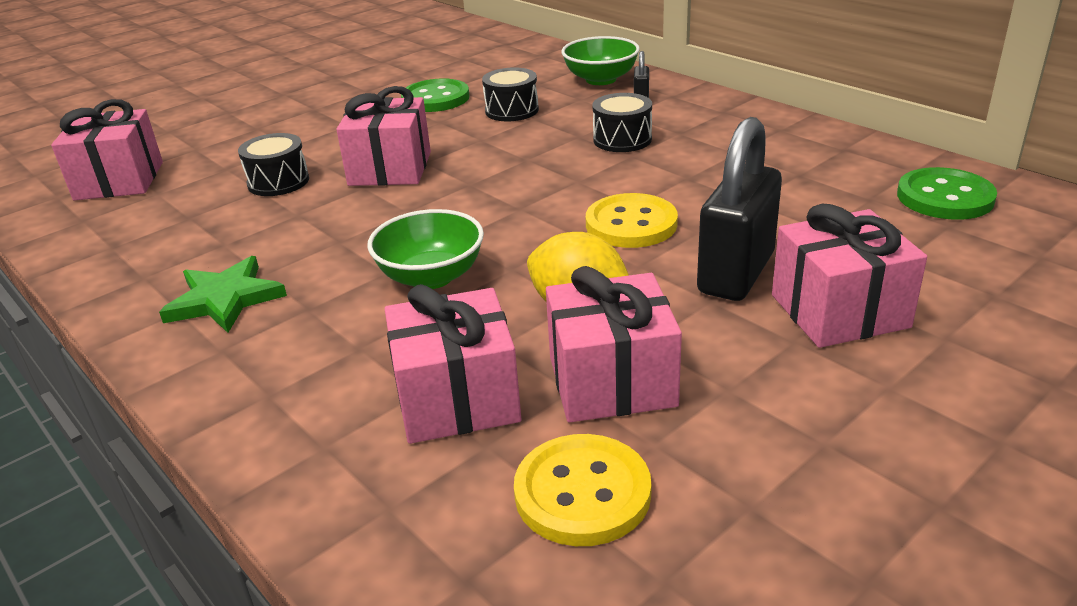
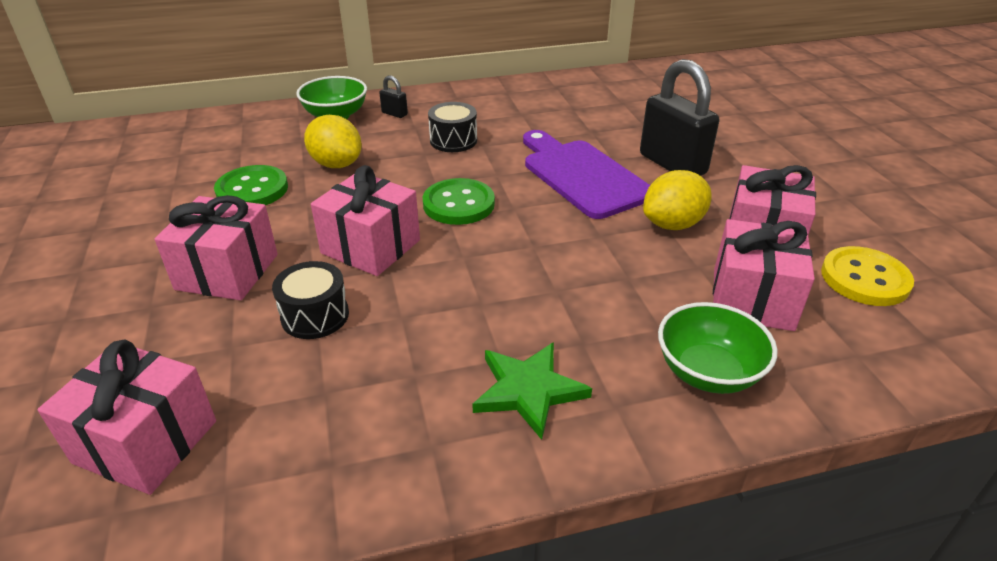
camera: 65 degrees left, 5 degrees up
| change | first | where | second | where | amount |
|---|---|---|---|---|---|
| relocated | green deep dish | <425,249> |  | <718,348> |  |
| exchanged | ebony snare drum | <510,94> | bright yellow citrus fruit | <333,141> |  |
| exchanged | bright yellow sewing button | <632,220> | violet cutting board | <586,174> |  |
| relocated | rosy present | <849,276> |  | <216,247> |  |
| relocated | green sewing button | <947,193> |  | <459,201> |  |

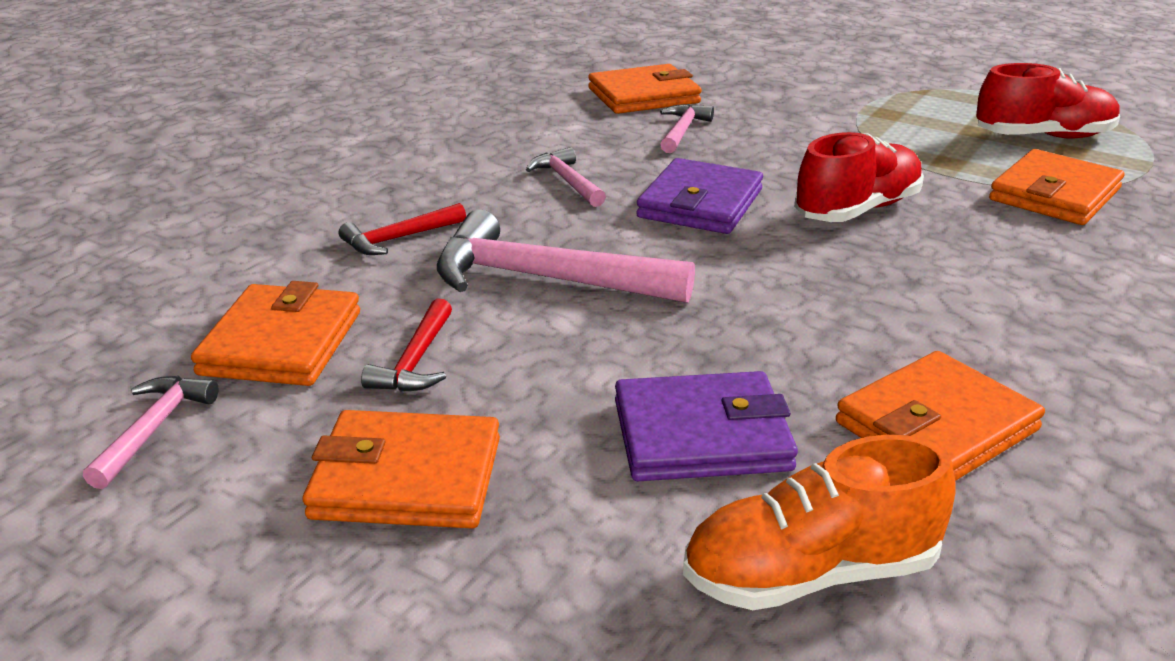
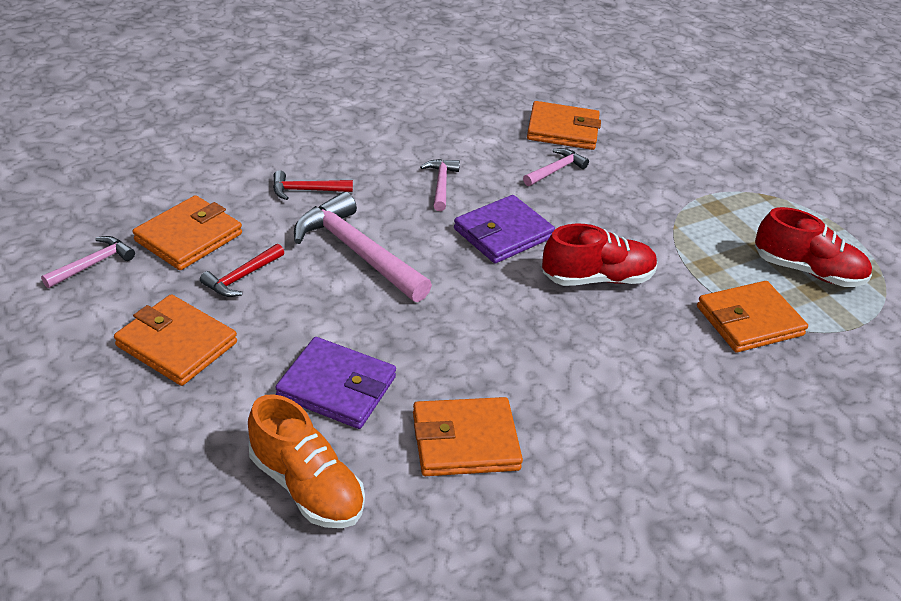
camera: 25 degrees right, 10 degrees up
| change | first | where | second | where | amount |
|---|---|---|---|---|---|
| spun | bright orange lace-up shoe | <819,522> |  | <306,461> | 150 degrees counterclockwise |

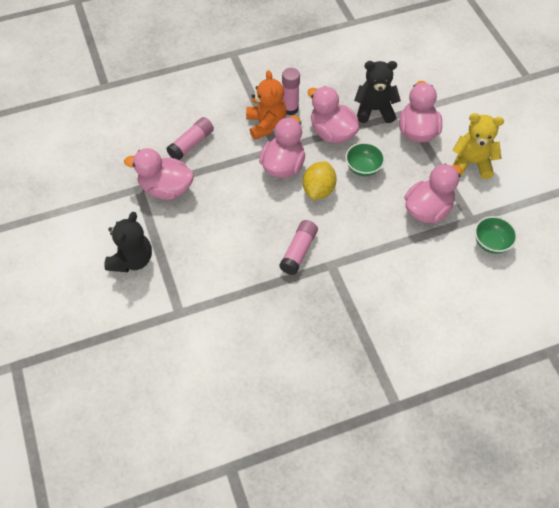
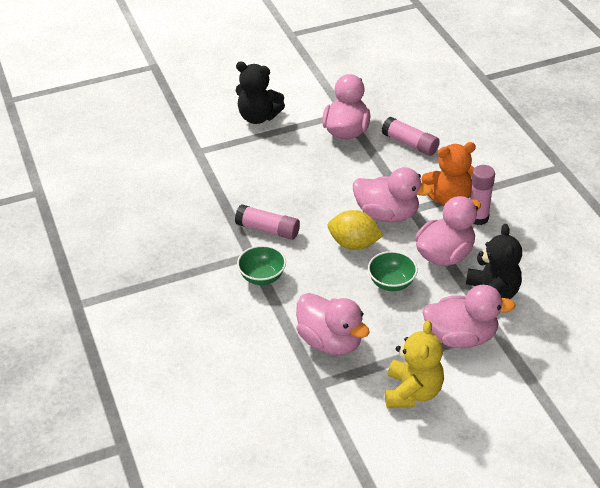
camera: 90 degrees right, 15 degrees down
| change | first | where | second | where | amount |
|---|---|---|---|---|---|
| relocated | green deep dish | <496,235> |  | <261,265> |  |

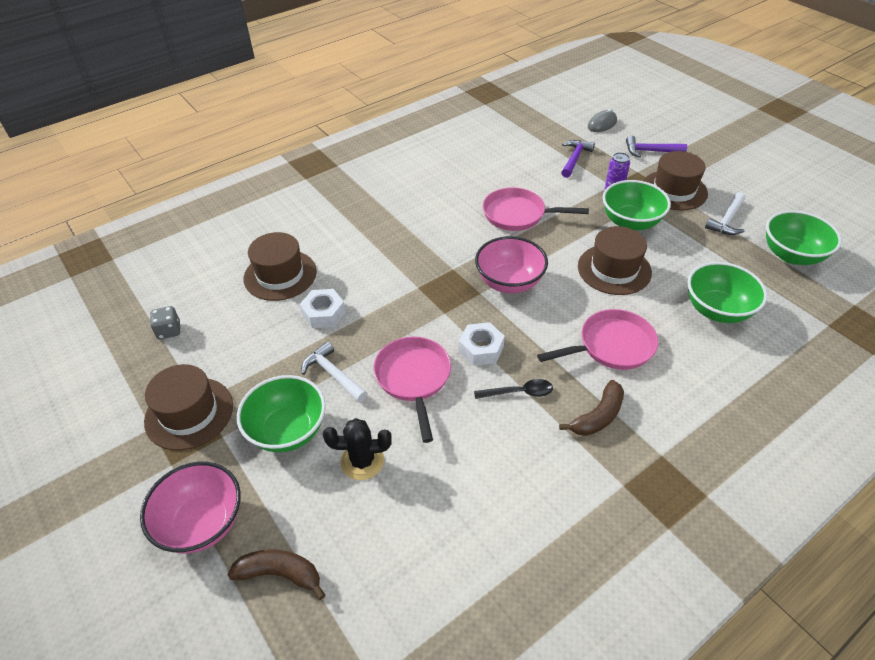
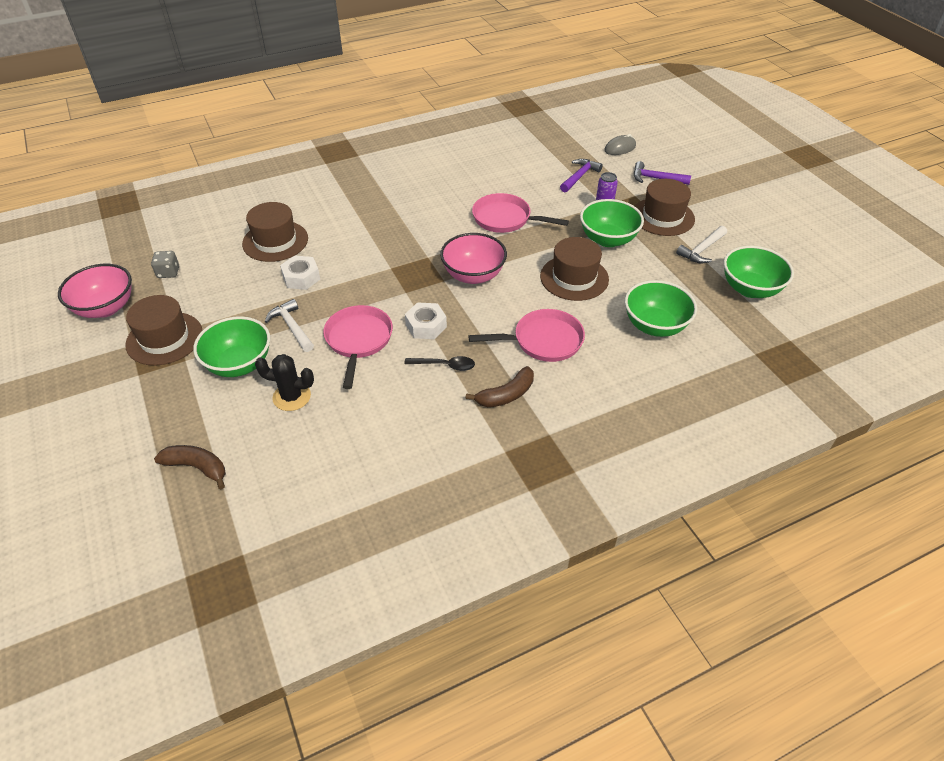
camera: 10 degrees right, 0 degrees up
| change | first | where | second | where | amount |
|---|---|---|---|---|---|
| relocated | rosy deep dish | <190,508> |  | <95,291> |  |

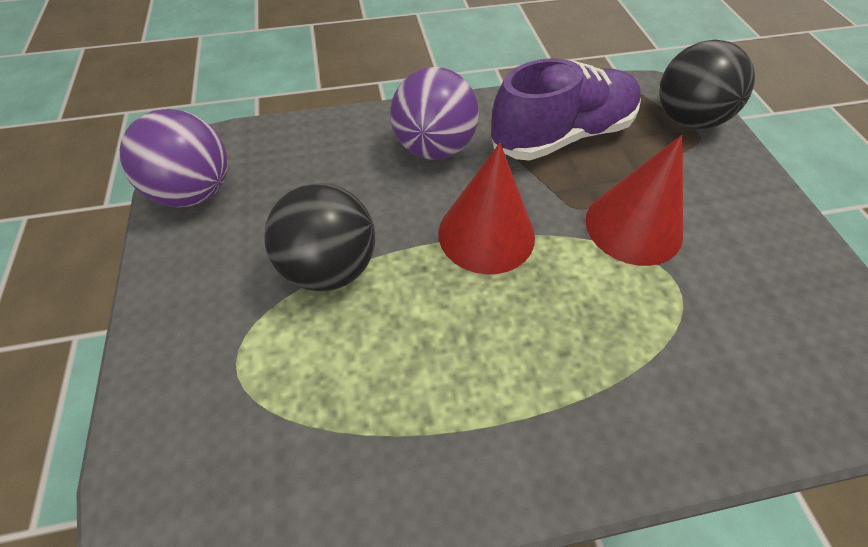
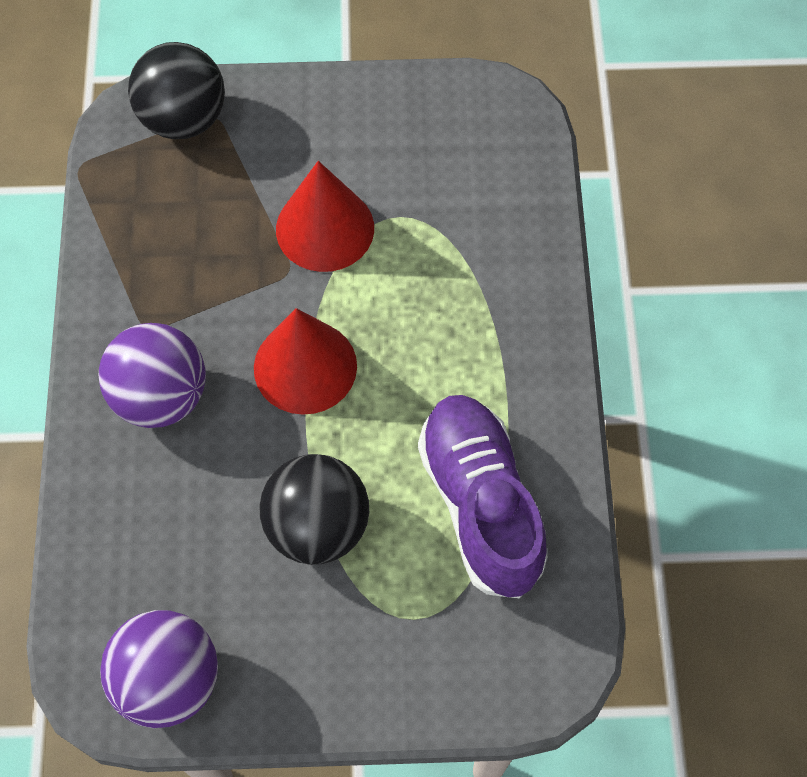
camera: 80 degrees left, 10 degrees up
| change | first | where | second | where | amount |
|---|---|---|---|---|---|
| relocated | violet lace-up shoe | <566,109> |  | <483,496> |  |

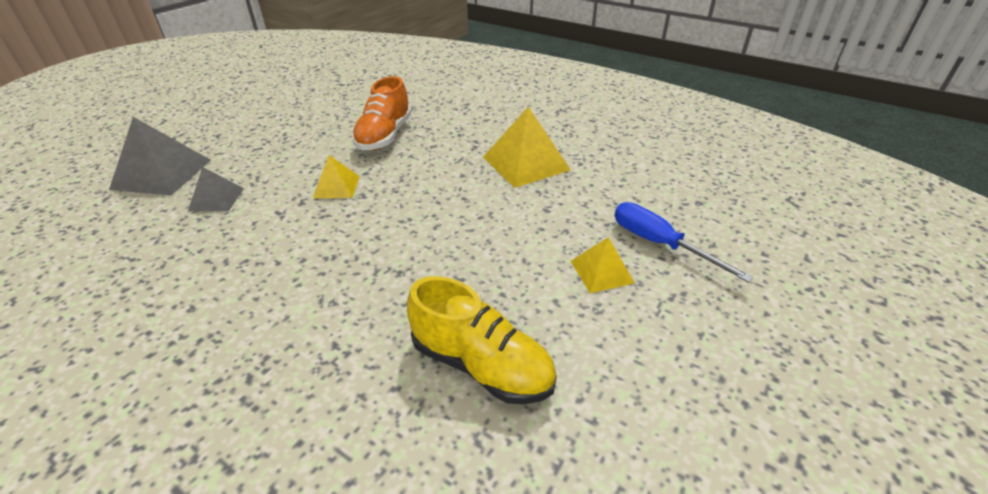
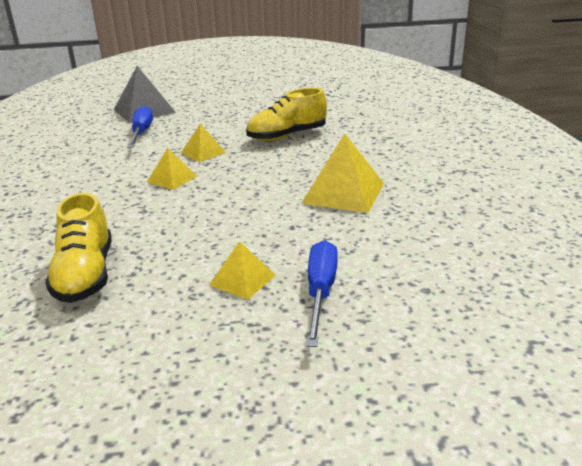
camera: 50 degrees right, 10 degrees down
| change | first | where | second | where | amount |
|---|---|---|---|---|---|
| exchanged | gray pyramid | <216,189> | blue flat screwdriver | <140,127> |  |
| colour | bright orange lace-up shoe | <381,113> | bright yellow lace-up shoe | <286,114> |  |
| appeared |  |  | bright yellow pyramid | <172,169> |  |

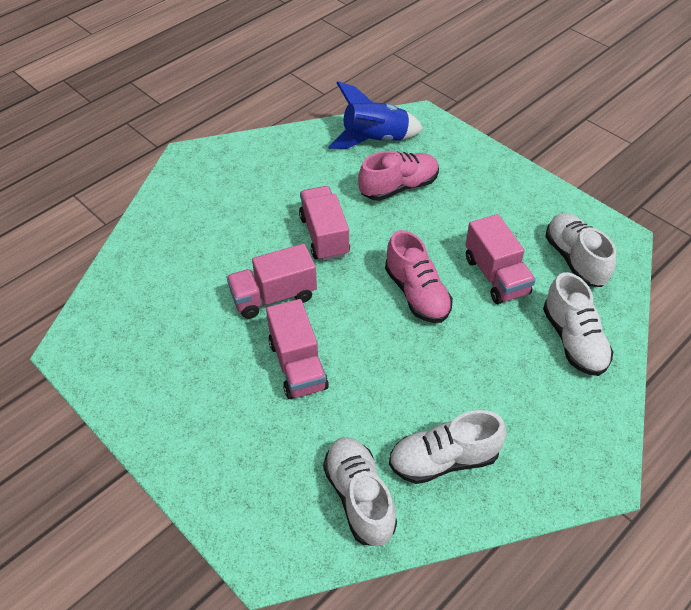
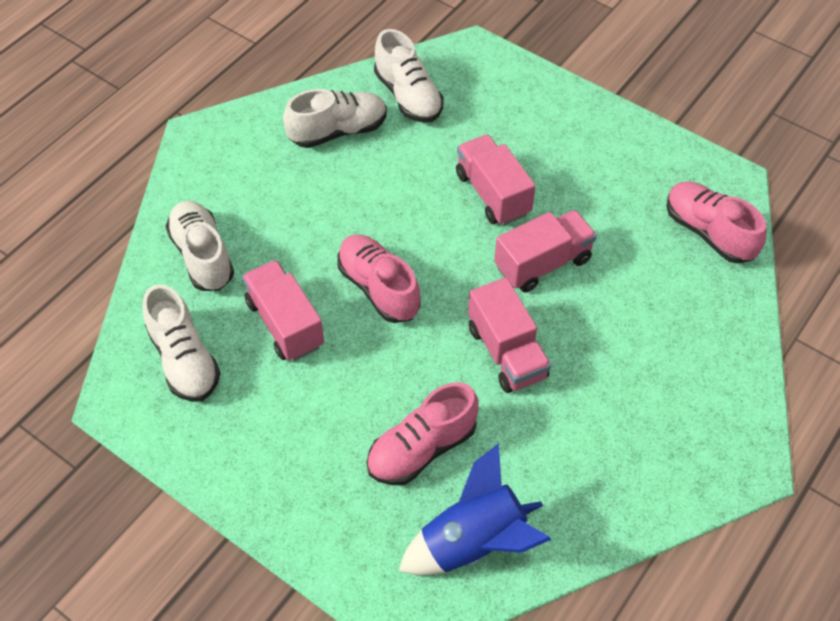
camera: 170 degrees right, 5 degrees up
| change | first | where | second | where | amount |
|---|---|---|---|---|---|
| appeared |  |  | rosy lace-up shoe | <716,222> |  |

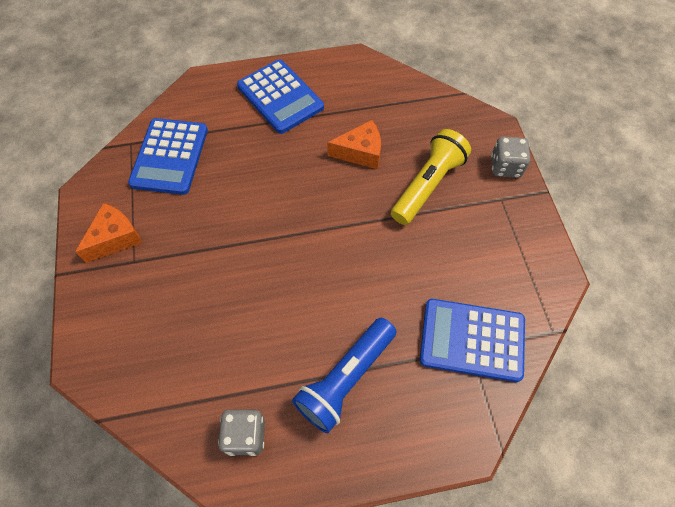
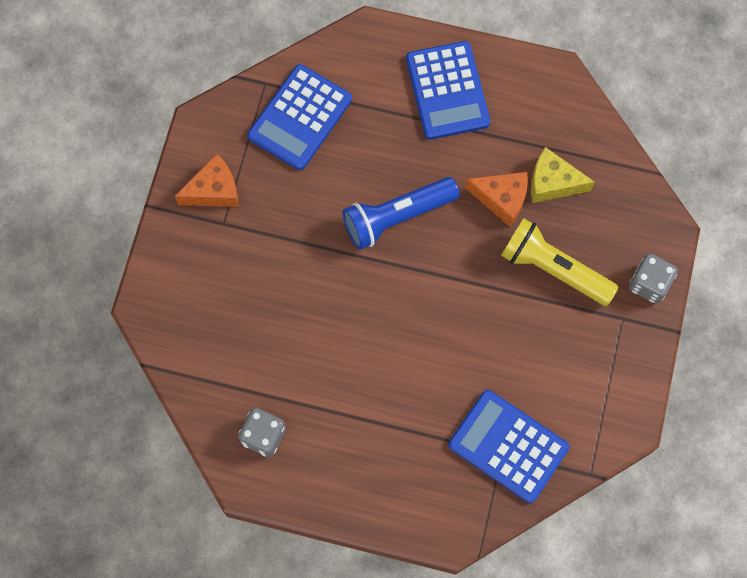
camera: 25 degrees right, 10 degrees up
| change | first | where | second | where | amount |
|---|---|---|---|---|---|
| relocated | blue flashlight | <344,375> |  | <401,213> |  |
| spun | bright yellow flashlight | <431,177> |  | <559,262> | 120 degrees counterclockwise |
| appeared |  |  | bright yellow cheese | <563,175> |  |

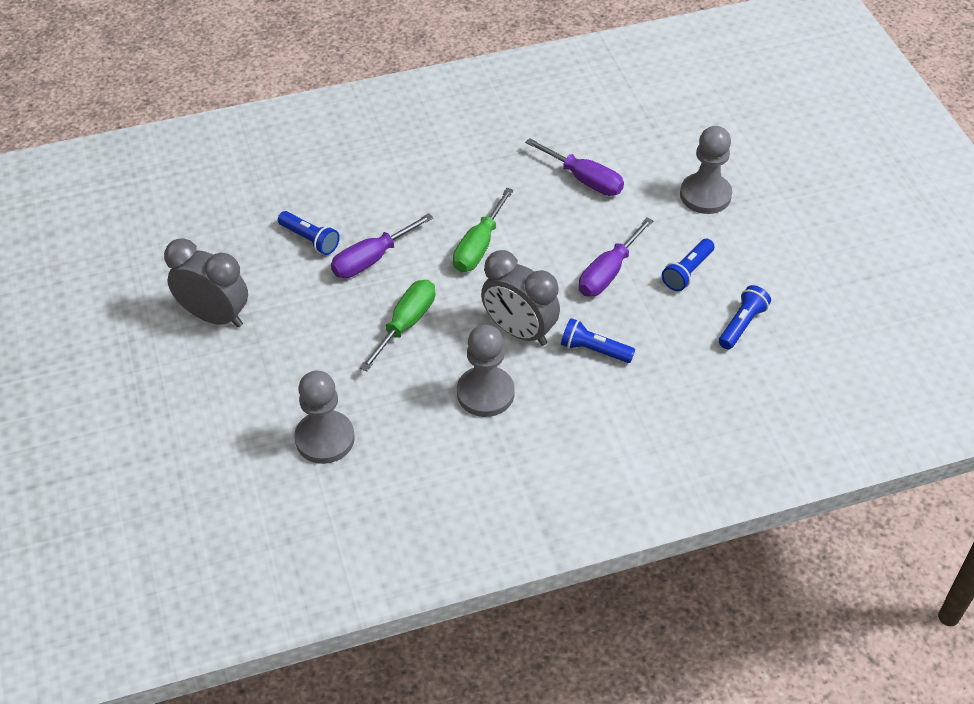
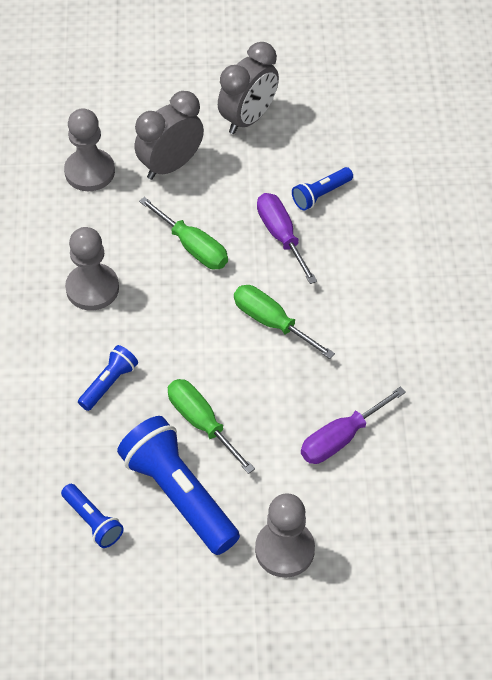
camera: 105 degrees right, 5 degrees up
| change | first | where | second | where | amount |
|---|---|---|---|---|---|
| relocated | gray clock | <520,298> |  | <169,135> |  |
| colour | violet flat screwdriver | <616,256> | green flat screwdriver | <211,426> |  |
| size | blue flashlight | <688,265> |  | <178,485> | x1.97 |

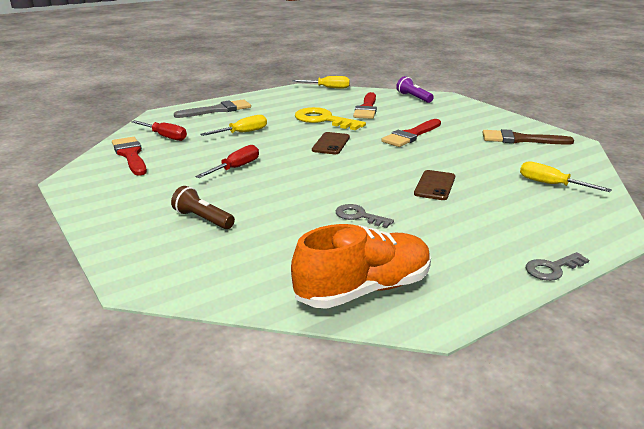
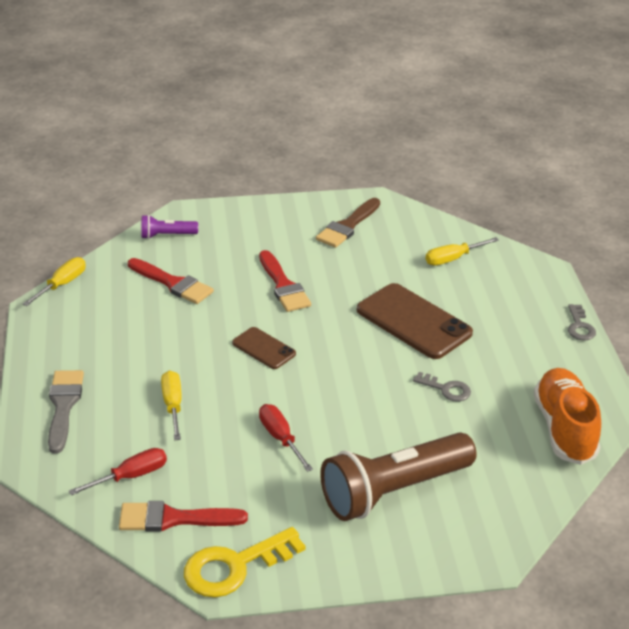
camera: 65 degrees left, 10 degrees up
| change | first | where | second | where | amount |
|---|---|---|---|---|---|
| size | brown flashlight | <203,207> |  | <398,476> | x2.17 |
| relocated | bright yellow key | <330,118> |  | <245,562> |  |
| spun | gray key | <365,216> |  | <442,387> | 120 degrees counterclockwise |
| size | brown mobile phone | <434,185> |  | <415,321> | x1.86 |

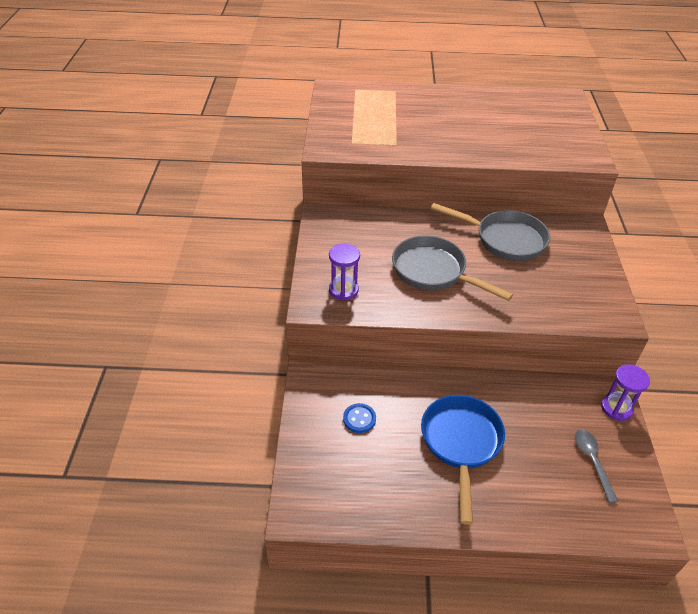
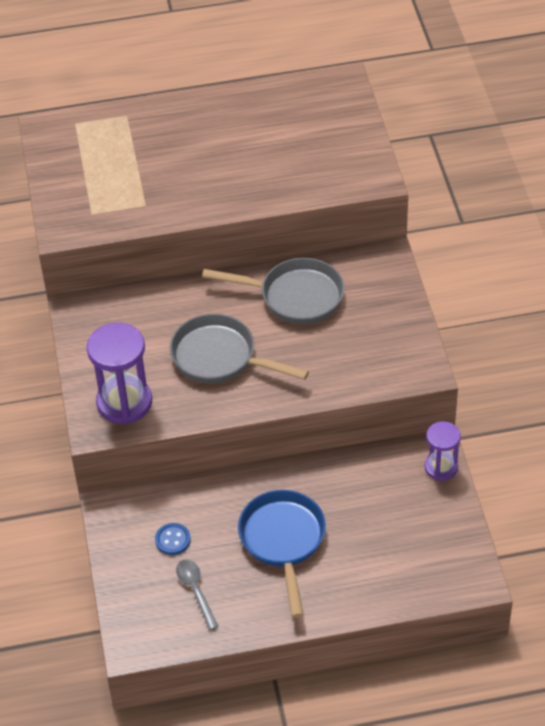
camera: 10 degrees left, 5 degrees up
| change | first | where | second | where | amount |
|---|---|---|---|---|---|
| size | violet sandglass | <344,271> |  | <119,373> | x1.65 |
| relocated | gray tablespoon | <596,466> |  | <197,594> |  |

